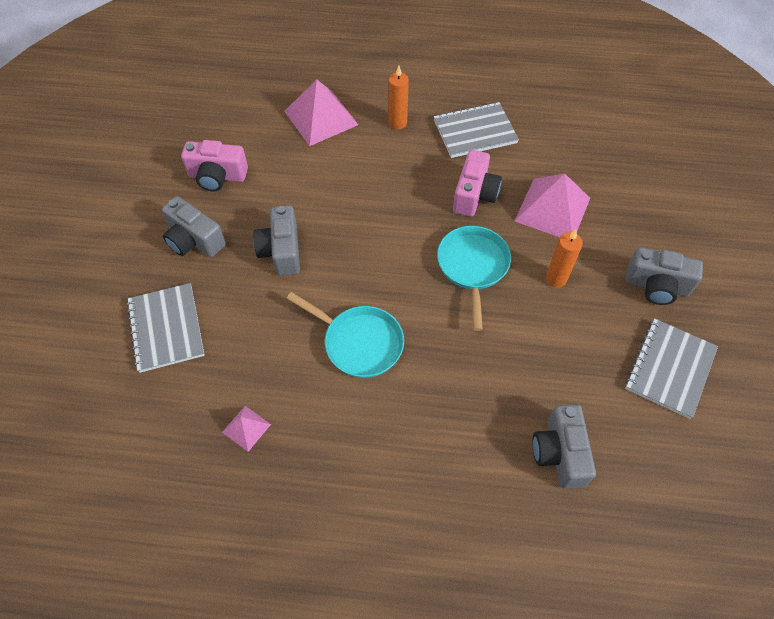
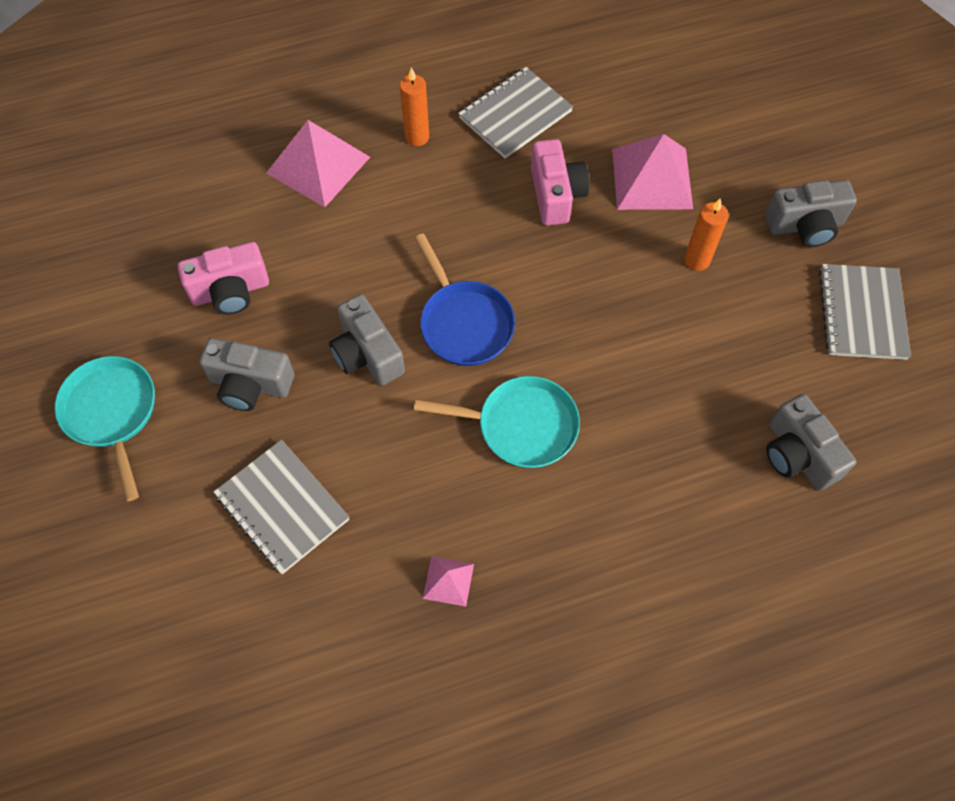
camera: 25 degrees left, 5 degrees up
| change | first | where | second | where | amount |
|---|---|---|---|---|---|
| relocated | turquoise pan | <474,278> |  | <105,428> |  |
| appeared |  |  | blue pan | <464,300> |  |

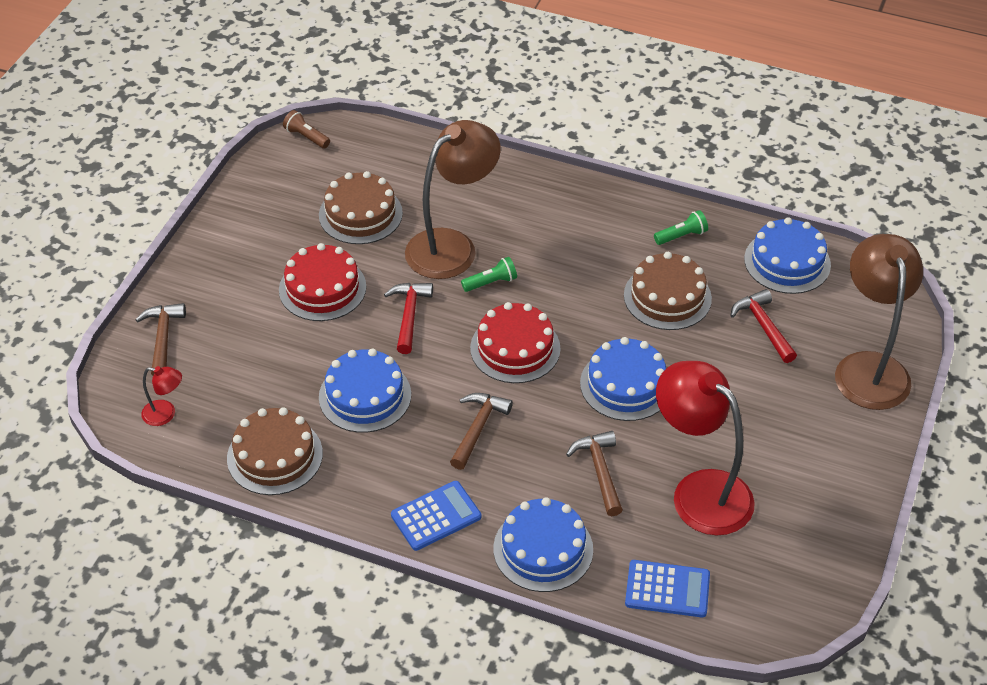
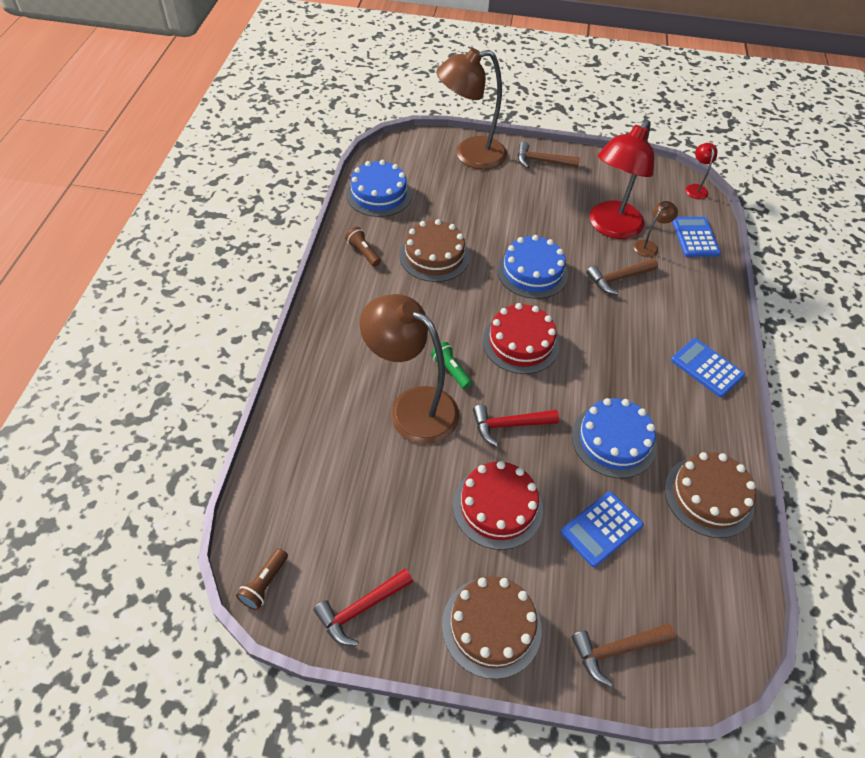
camera: 105 degrees left, 5 degrees up
| change | first | where | second | where | amount |
|---|---|---|---|---|---|
| relocated | scarlet reading lamp | <161,396> |  | <701,171> |  |
| relocated | brown cake | <361,207> |  | <492,627> |  |
| relocated | brown claw hammer | <481,431> |  | <549,155> |  |
| missing | blue cake | <543,544> |  |  |  |
| colour | green flashlight | <681,227> | brown flashlight | <363,247> |  |
| relocated | scarlet claw hammer | <763,326> |  | <363,607> |  |
| appeared |  |  | blue adding machine | <602,529> |  |
| appeared |  |  | brown reading lamp | <655,229> |  |

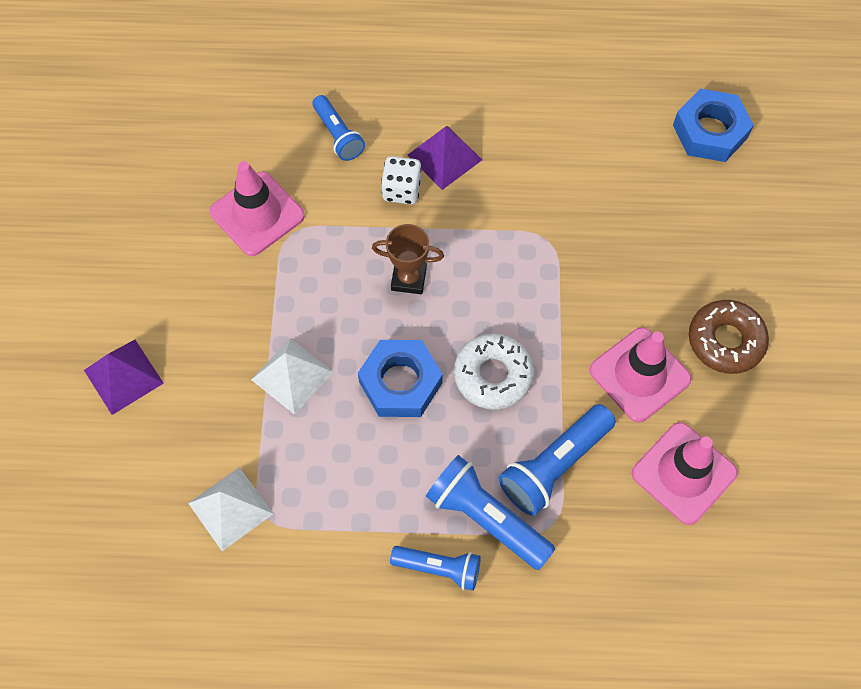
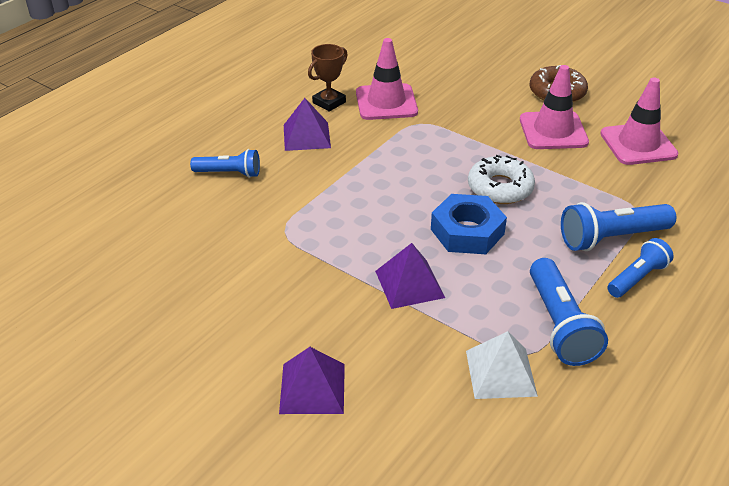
camera: 55 degrees left, 25 degrees down
| change | first | where | second | where | amount |
|---|---|---|---|---|---|
| relocated | rosy road cone | <257,208> |  | <387,79> |  |
| colour | pure white pyramid | <292,376> | violet pyramid | <410,276> |  |
| relocated | brown prize cup | <408,259> |  | <328,78> |  |
| missing | pure white die | <401,180> |  |  |  |
| relocated | blue flashlight | <557,460> |  | <569,312> |  |
| missing | blue hexagon nut | <713,125> |  |  |  |

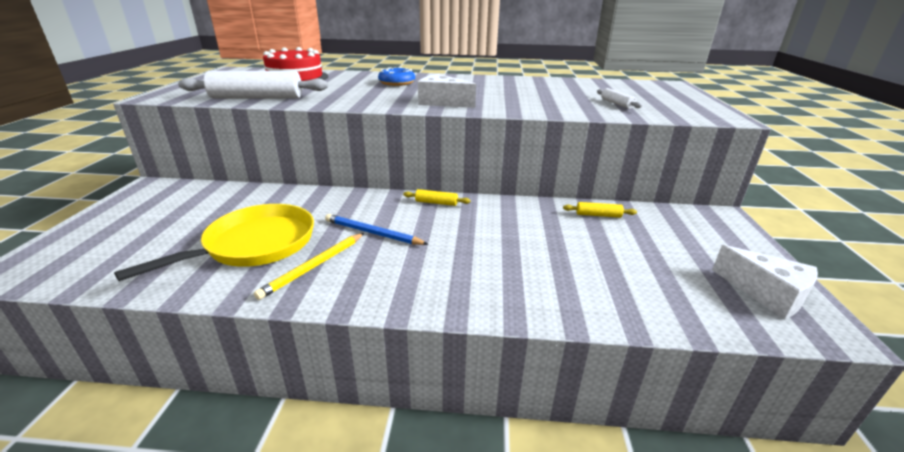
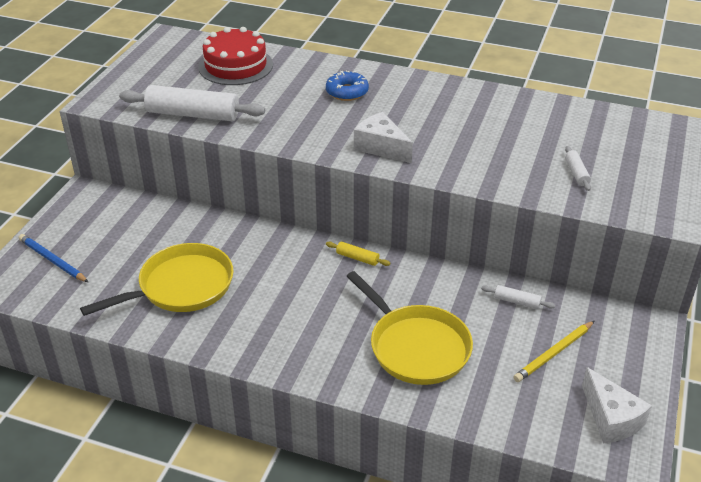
camera: 15 degrees right, 10 degrees up
| change | first | where | second | where | amount |
|---|---|---|---|---|---|
| relocated | bright yellow wooden pencil | <309,266> |  | <553,351> |  |
| relocated | blue wooden pencil | <376,229> |  | <53,258> |  |
| colour | bright yellow rolling pin | <600,210> | pure white rolling pin | <518,297> |  |
| appeared |  |  | bright yellow pan | <409,328> |  |

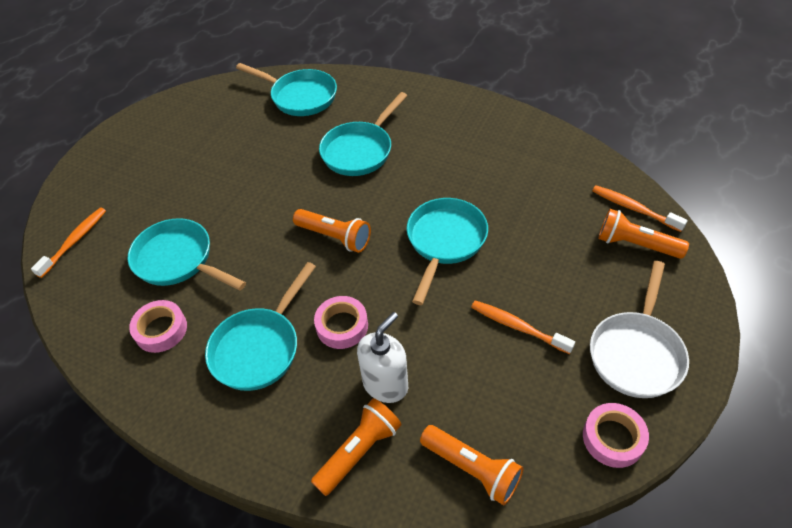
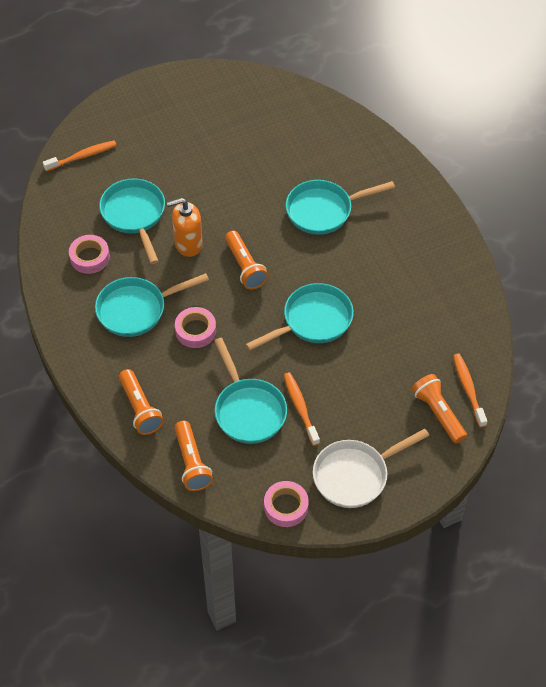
camera: 35 degrees right, 5 degrees up
| change | first | where | second | where | amount |
|---|---|---|---|---|---|
| relocated | turquoise pan | <286,89> |  | <250,391> |  |
| spun | bright orange flashlight | <356,447> |  | <141,402> | 75 degrees clockwise |
| missing | pure white soap pump | <382,357> |  |  |  |
| appeared |  |  | bright orange soap pump | <185,227> |  |

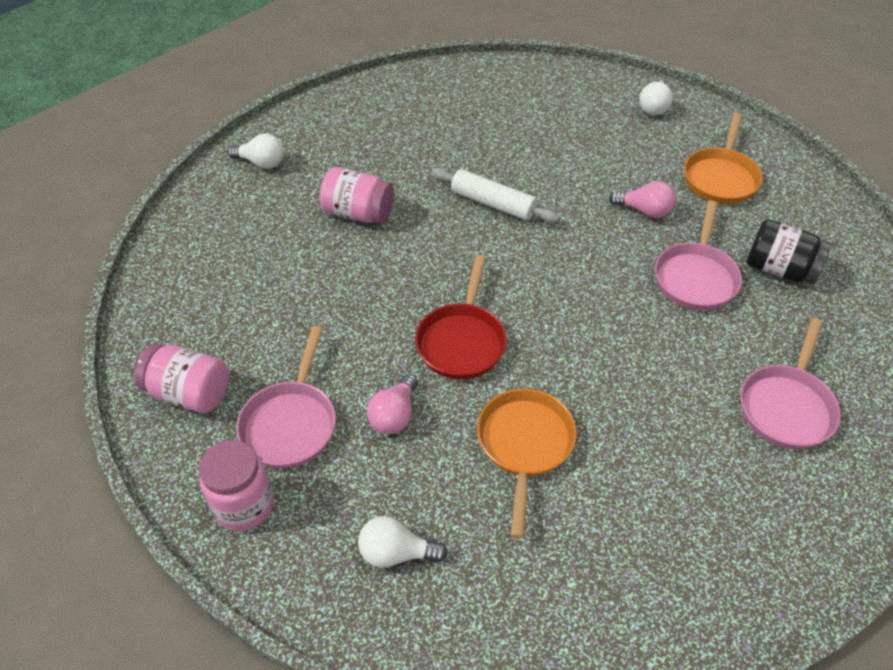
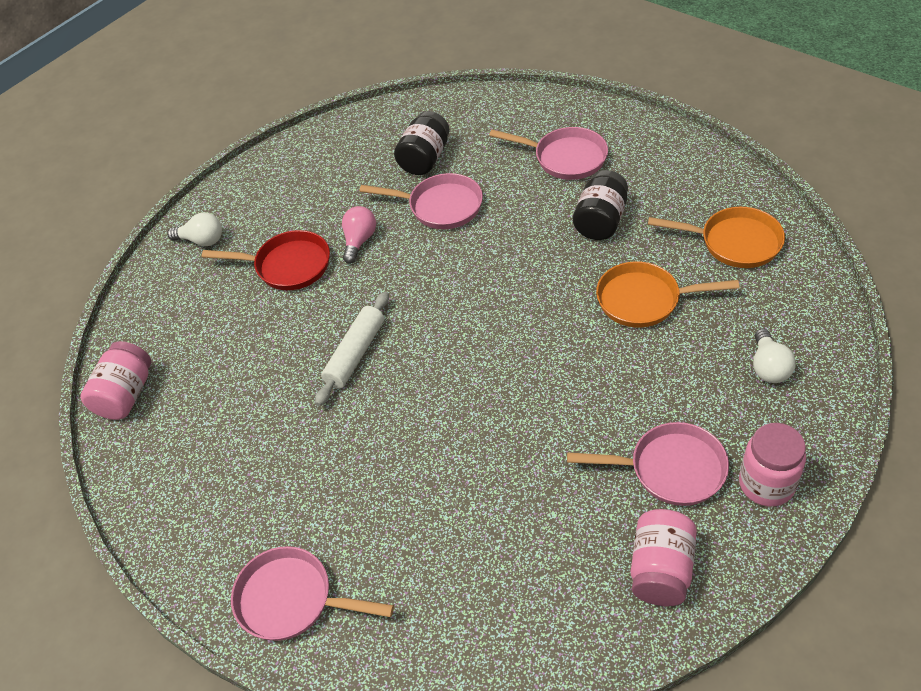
camera: 90 degrees left, 0 degrees up
| change | first | where | second | where | amount |
|---|---|---|---|---|---|
| exchanged | pure white bulb | <256,151> | rosy pan | <312,593> |  |
| relocated | rosy preserve jar | <357,195> |  | <115,380> |  |
| missing | rosy bulb | <392,404> |  |  |  |
| relocated | scarlet pan | <461,317> |  | <266,260> |  |
| relocated | bright orange pan | <723,158> |  | <716,237> |  |
| appeared |  |  | ebony preserve jar | <600,205> |  |

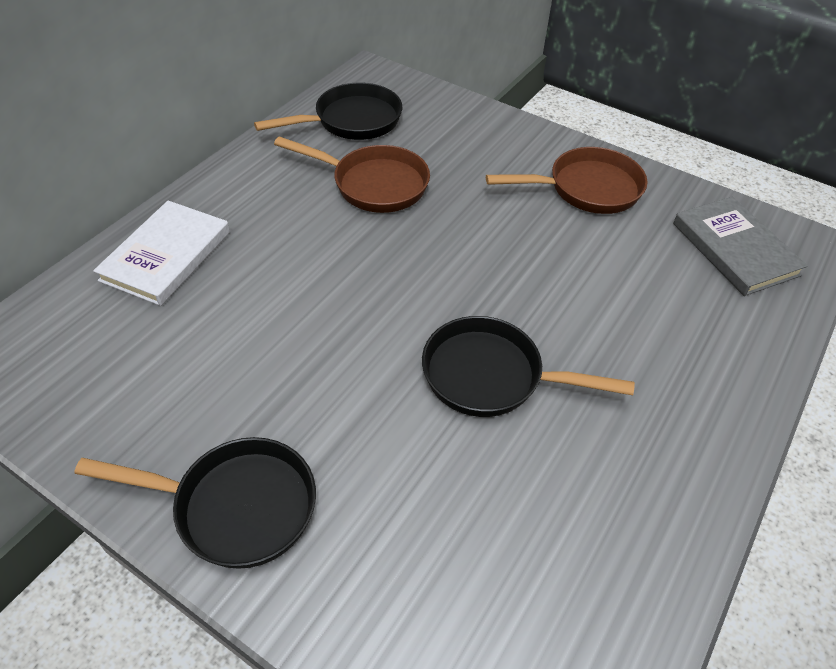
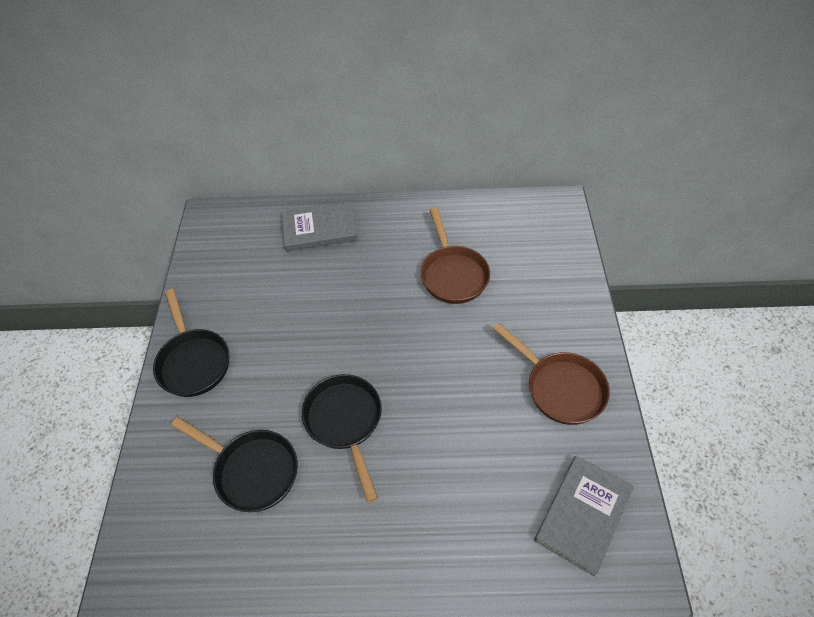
camera: 60 degrees right, 5 degrees up
| change | first | where | second | where | amount |
|---|---|---|---|---|---|
| colour | pure white book | <161,253> | gray book | <320,226> |  |
| relocated | ebony pan | <328,111> |  | <234,464> |  |

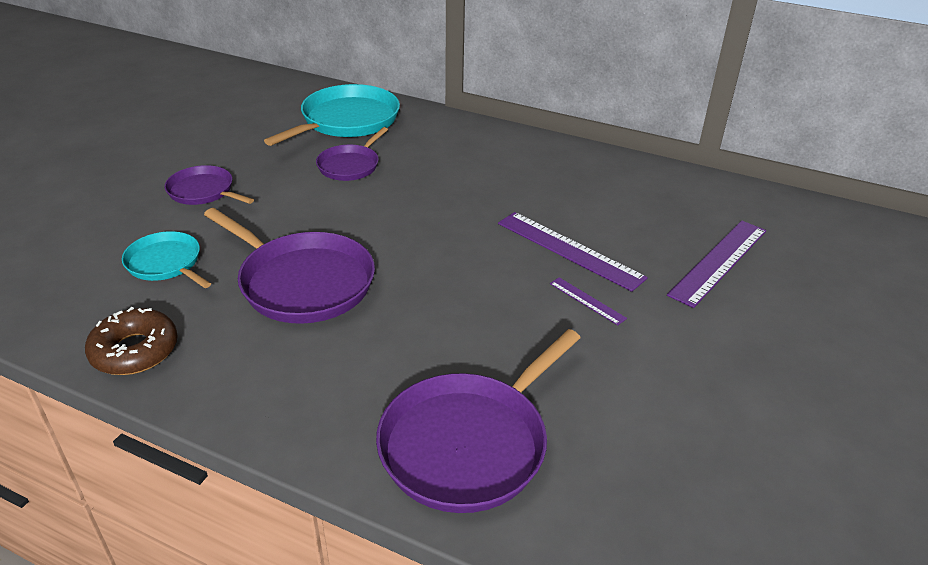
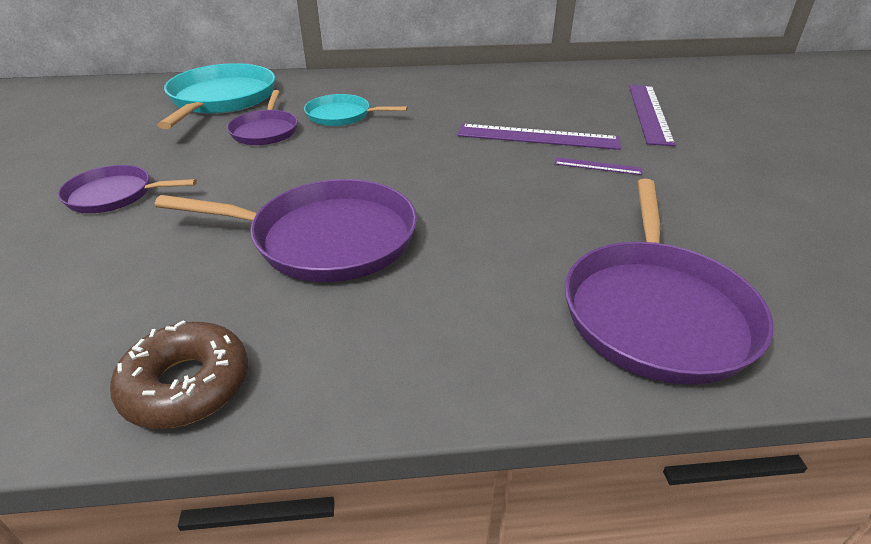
camera: 30 degrees left, 0 degrees up
| change | first | where | second | where | amount |
|---|---|---|---|---|---|
| relocated | turquoise pan | <166,259> |  | <356,110> |  |

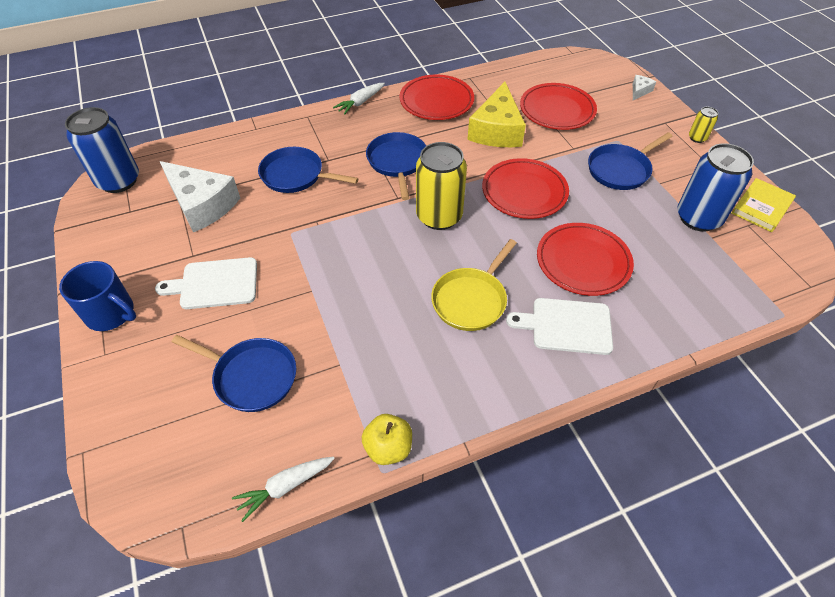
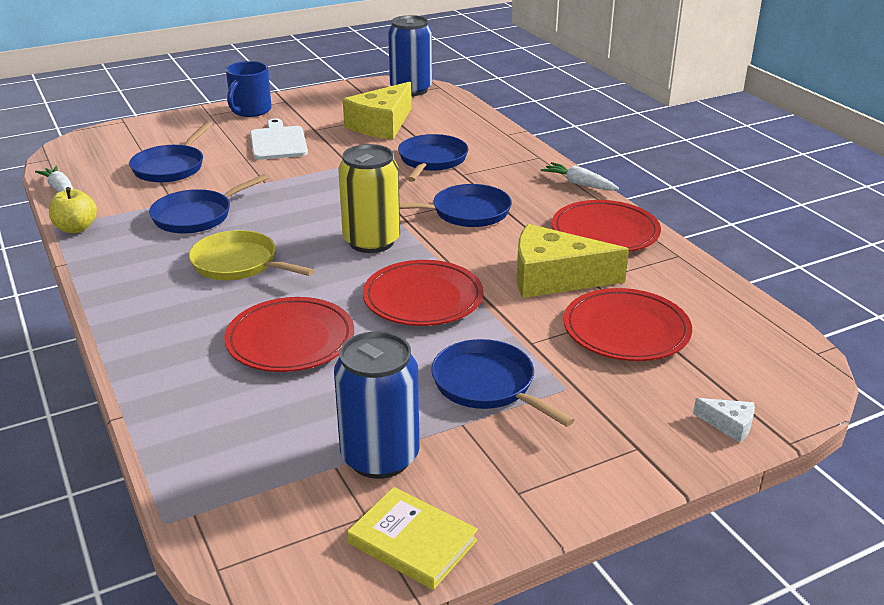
camera: 85 degrees right, 20 degrees down
| change | first | where | second | where | amount |
|---|---|---|---|---|---|
| colour | pure white cheese | <200,196> | bright yellow cheese | <377,110> |  |
| missing | pure white cutting board | <559,326> |  |  |  |
| missing | bright yellow soda can | <703,125> |  |  |  |
| appeared |  |  | blue pan | <208,204> |  |

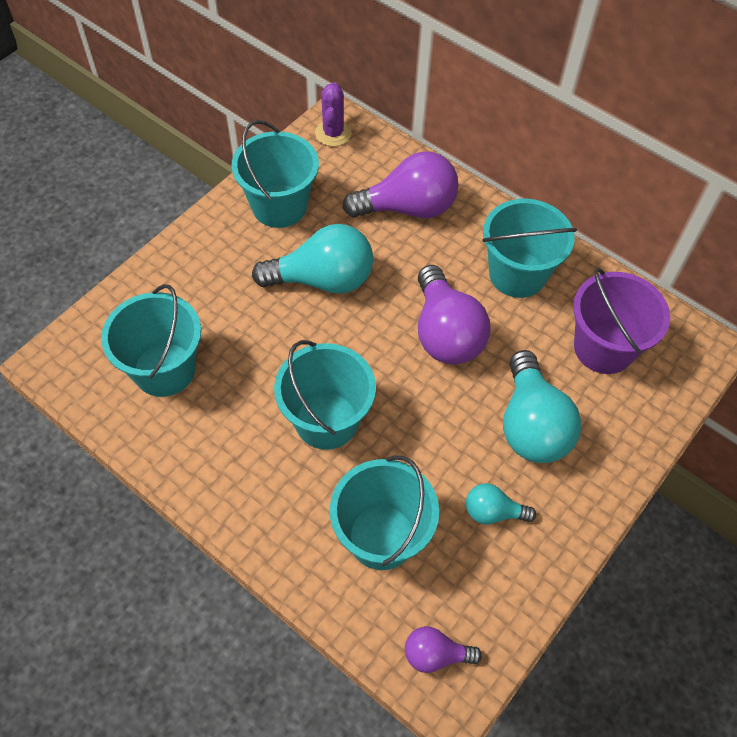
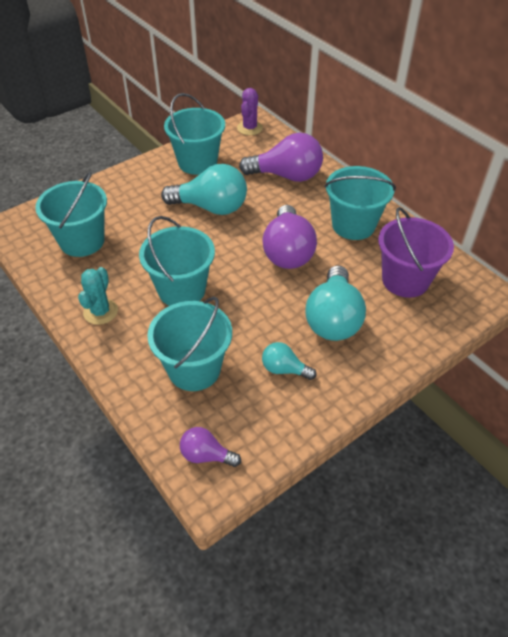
camera: 15 degrees right, 10 degrees down
| change | first | where | second | where | amount |
|---|---|---|---|---|---|
| appeared |  |  | turquoise saguaro cactus | <98,296> |  |

